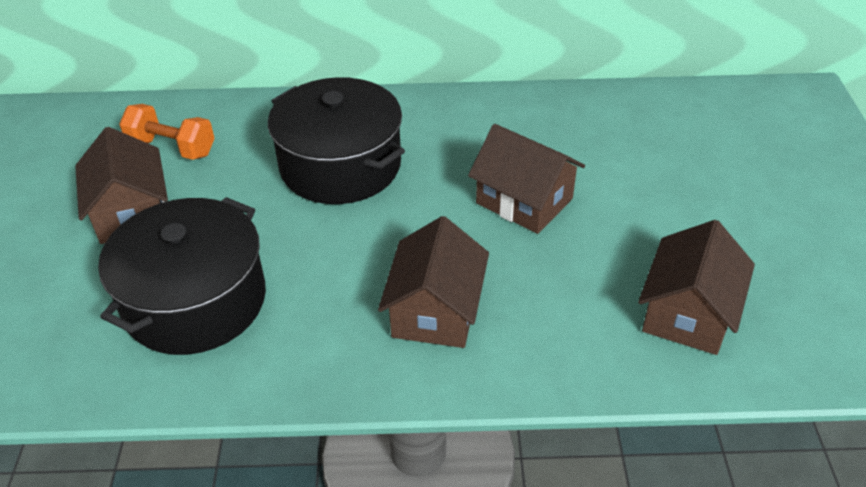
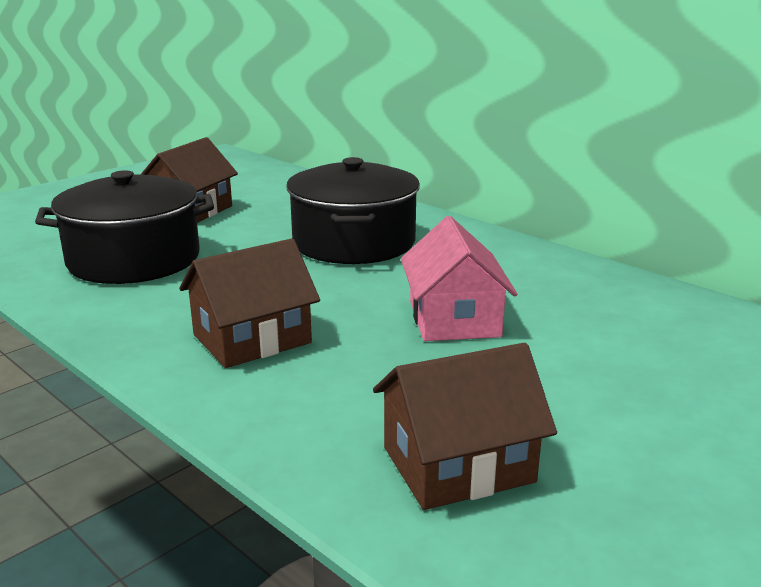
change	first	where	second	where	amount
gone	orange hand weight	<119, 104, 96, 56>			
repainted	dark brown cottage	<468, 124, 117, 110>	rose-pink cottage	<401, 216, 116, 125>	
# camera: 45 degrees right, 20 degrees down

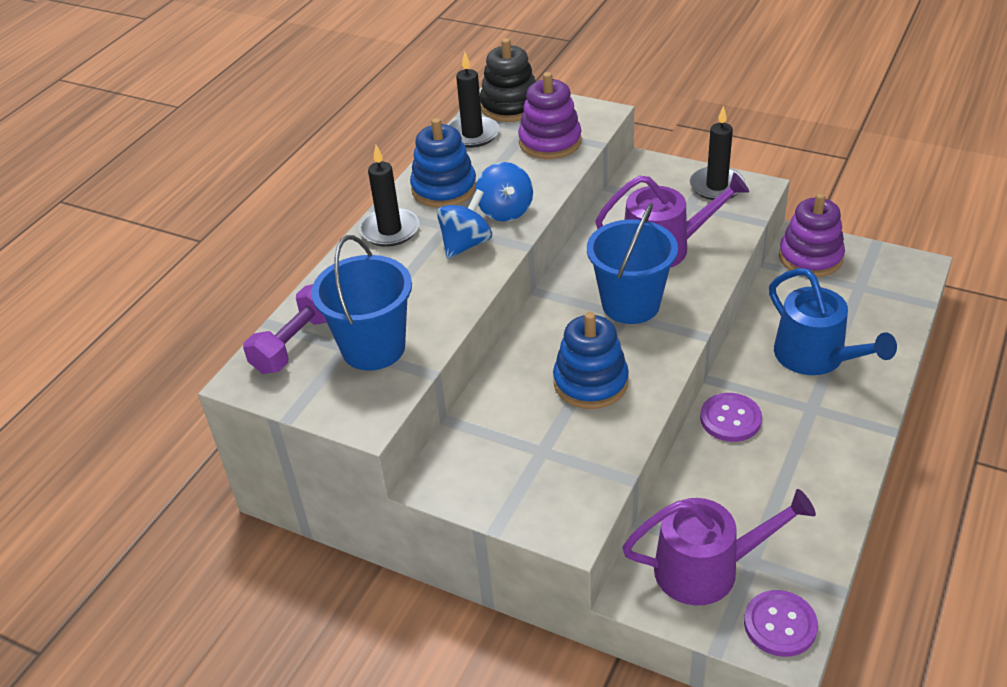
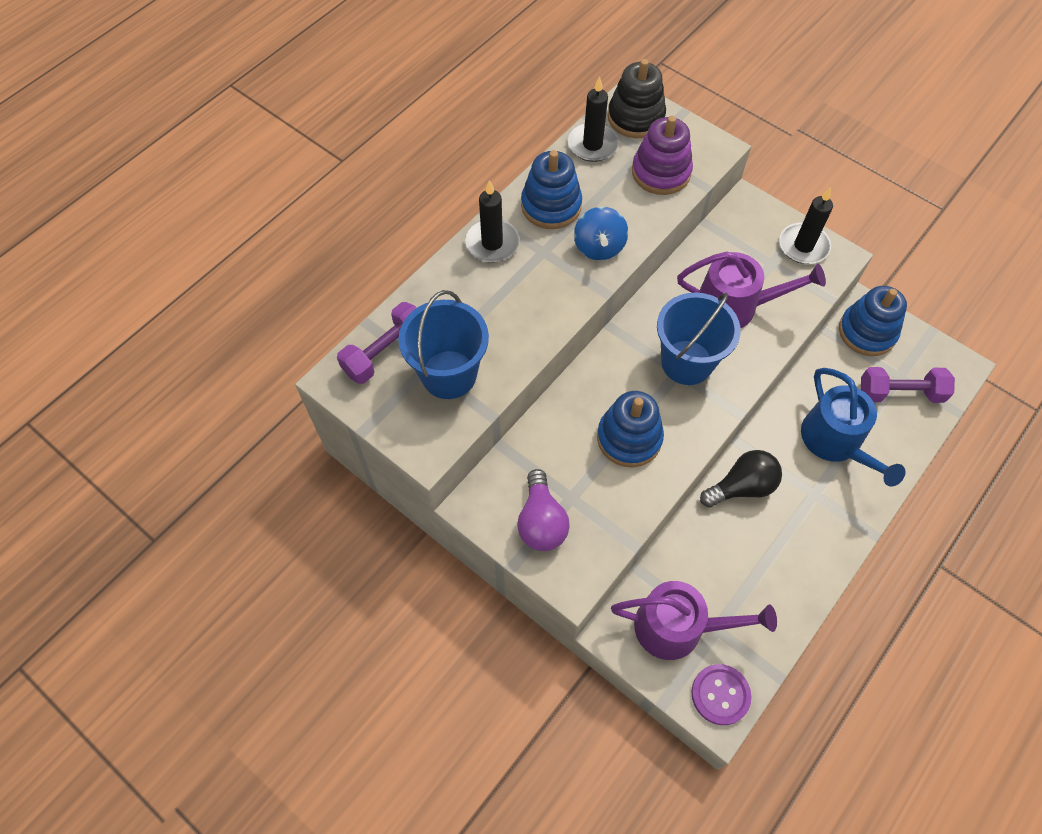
change	first	where	second	where	amount
gone	royal blue spinning top	<437, 189, 55, 70>			
swapped	purple sewing button	<700, 393, 62, 49>	jet-black light bulb	<700, 450, 82, 57>	
repainted	purple stacking toy	<779, 193, 66, 84>	royal blue stacking toy	<839, 286, 68, 70>	
new			purple light bulb	<517, 469, 53, 82>	
new			purple hand weight	<861, 367, 94, 36>	
# camera: 10 degrees right, 20 degrees up

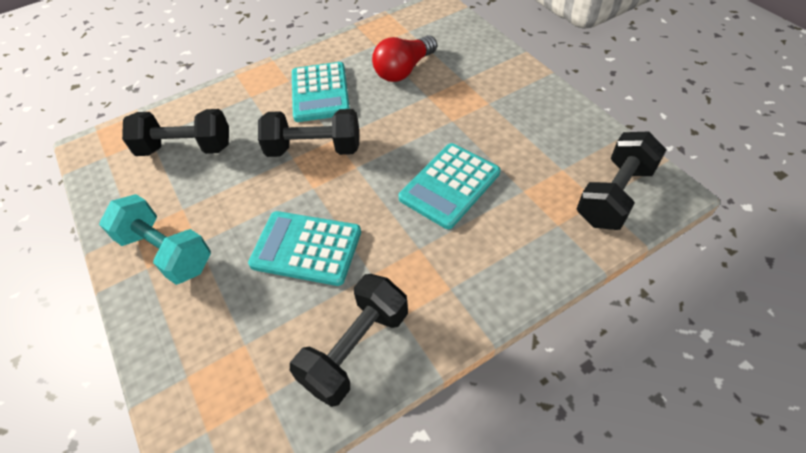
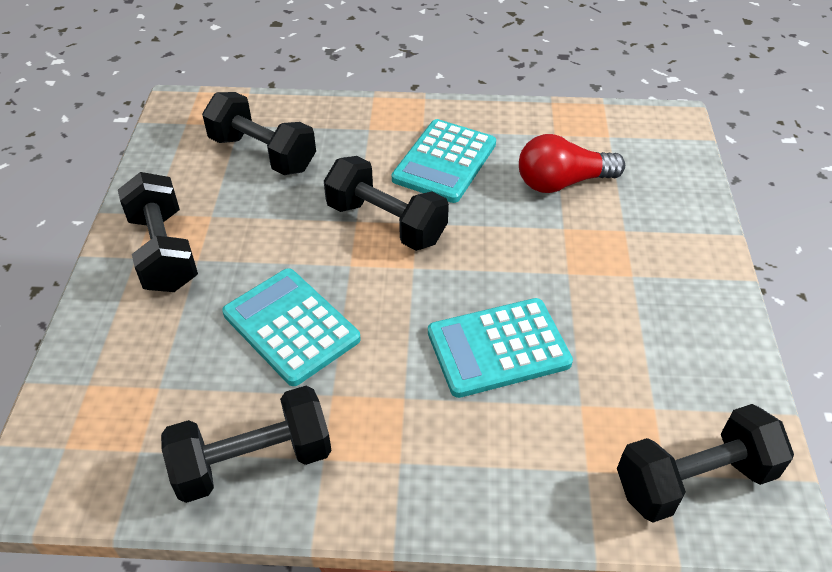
change	first	where	second	where	amount
repainted	aqua hand weight	<99, 194, 112, 91>	jet-black hand weight	<118, 172, 80, 120>	
# camera: 30 degrees right, 5 degrees down

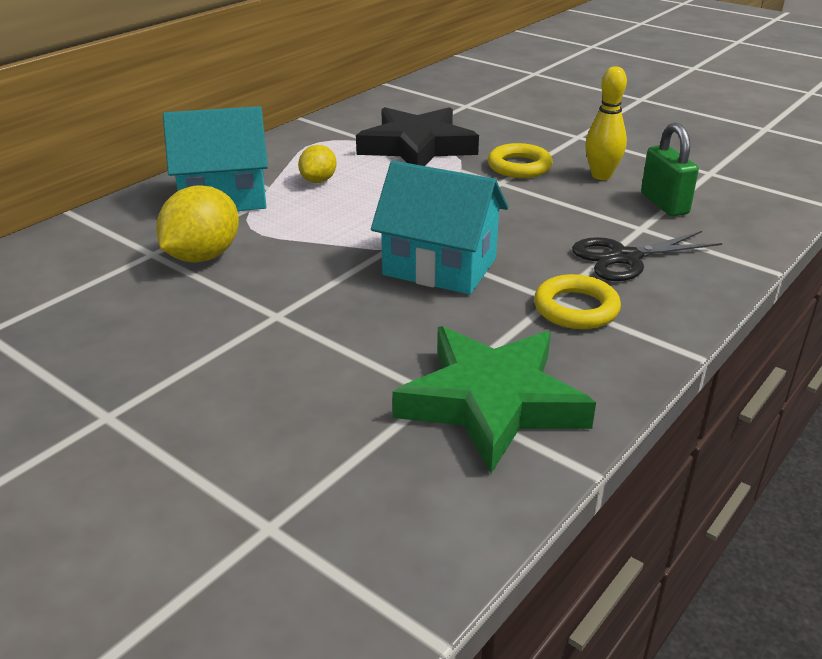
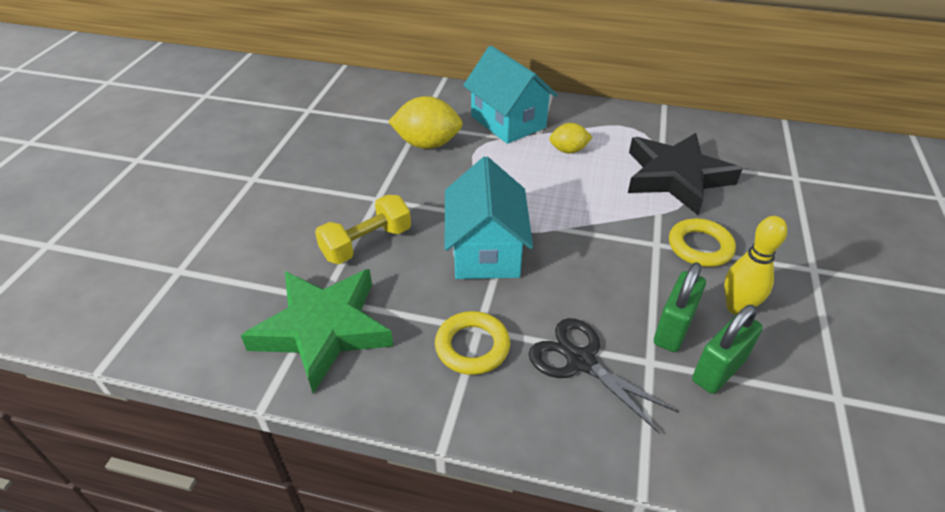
change	first	where	second	where	amount
new			bright yellow hand weight	<315, 194, 96, 70>	
new			emerald padlock	<654, 262, 52, 90>	
# camera: 65 degrees right, 10 degrees up

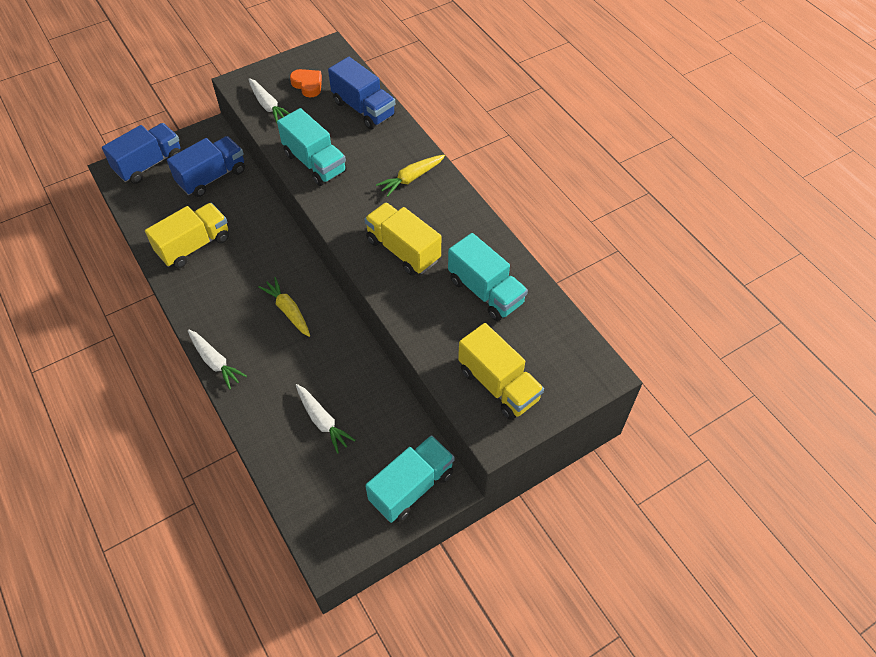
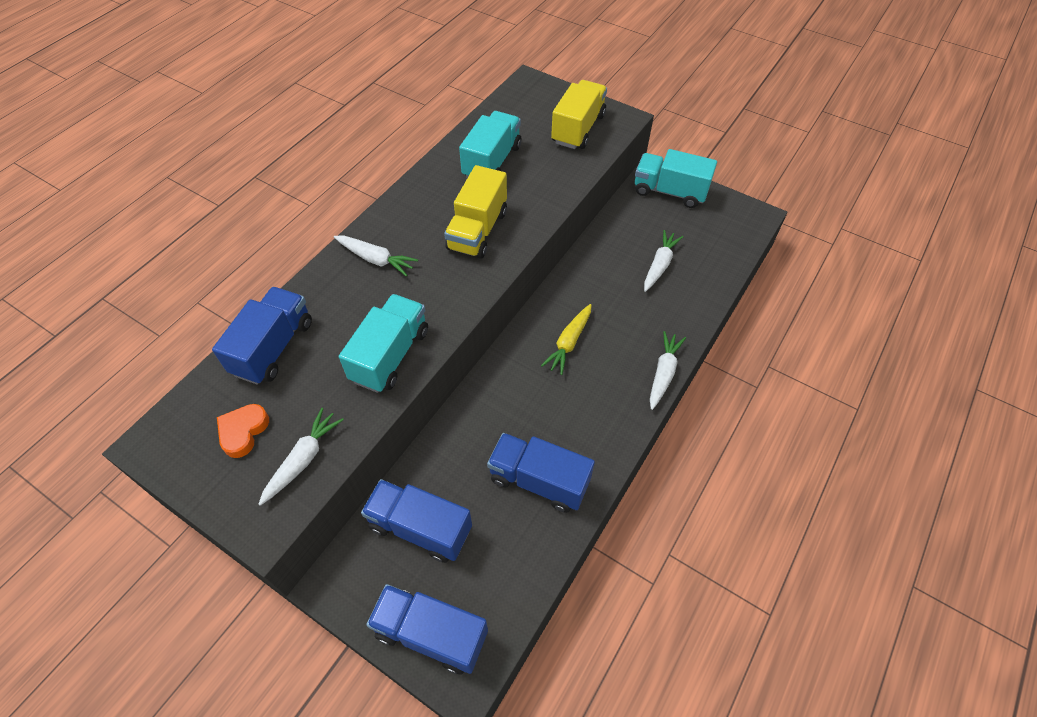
change	first	where	second	where	amount
repainted	bright yellow lorry	<145, 203, 84, 65>	royal blue lorry	<487, 433, 108, 80>	
repainted	bright yellow root vegetable	<376, 155, 69, 42>	pure white root vegetable	<334, 236, 84, 40>	
# camera: 115 degrees left, 0 degrees up

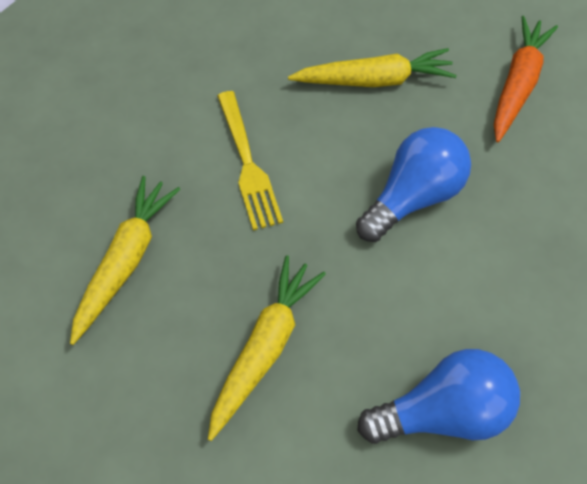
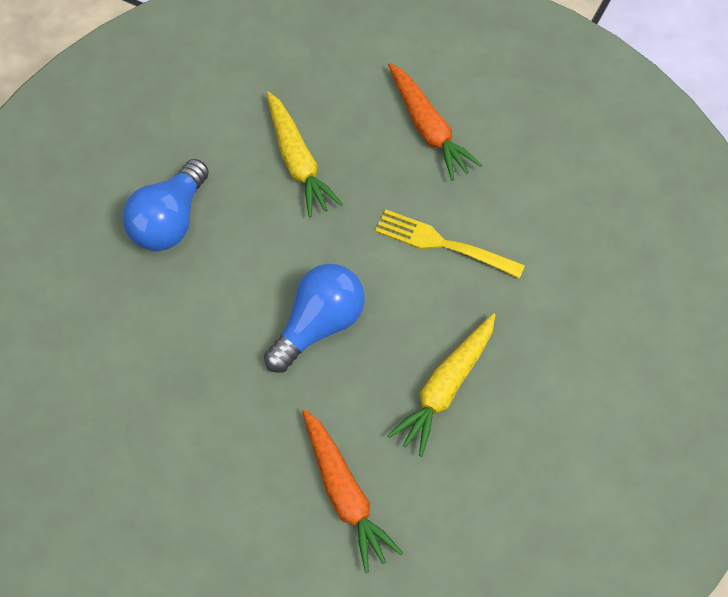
change	first	where	second	where	amount
repainted	bright yellow root vegetable	<70, 176, 110, 169>	orange root vegetable	<388, 63, 94, 118>	
rotated	royal blue light bulb	<356, 127, 115, 115>		<264, 264, 101, 109>	135 degrees counterclockwise
# camera: 130 degrees right, 0 degrees up

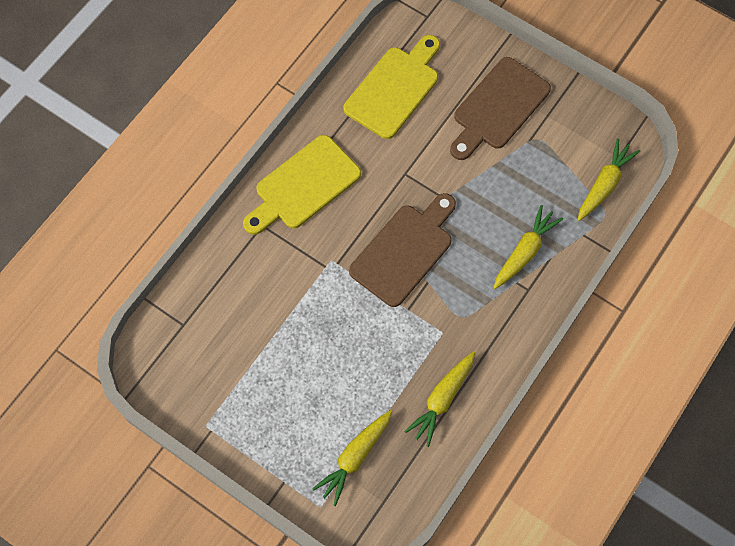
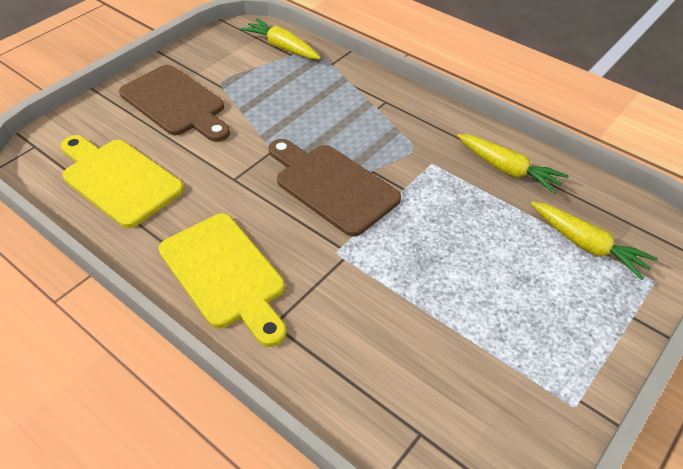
change	first	where	second	where	amount
gone	bright yellow root vegetable	<494, 205, 69, 84>			
# camera: 85 degrees left, 20 degrees down

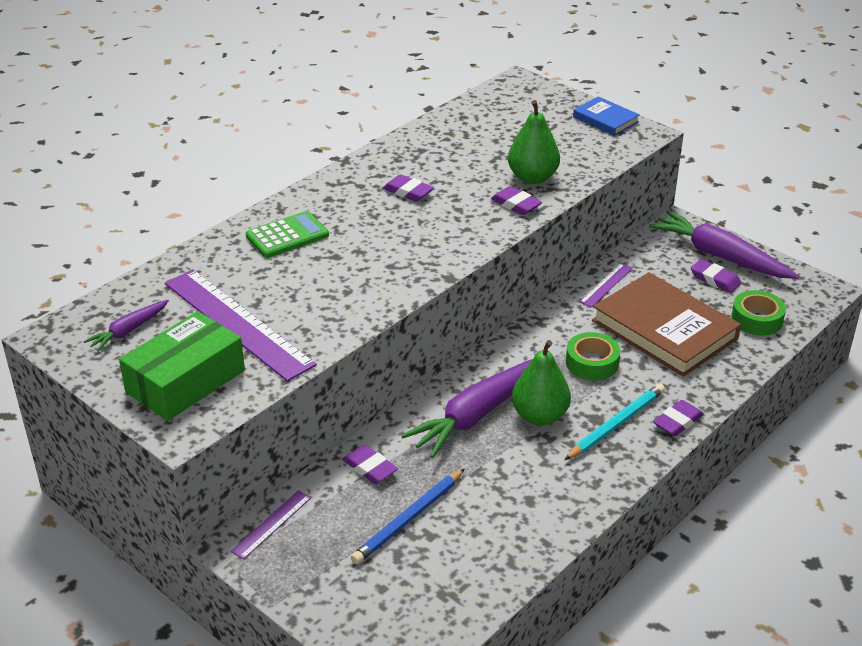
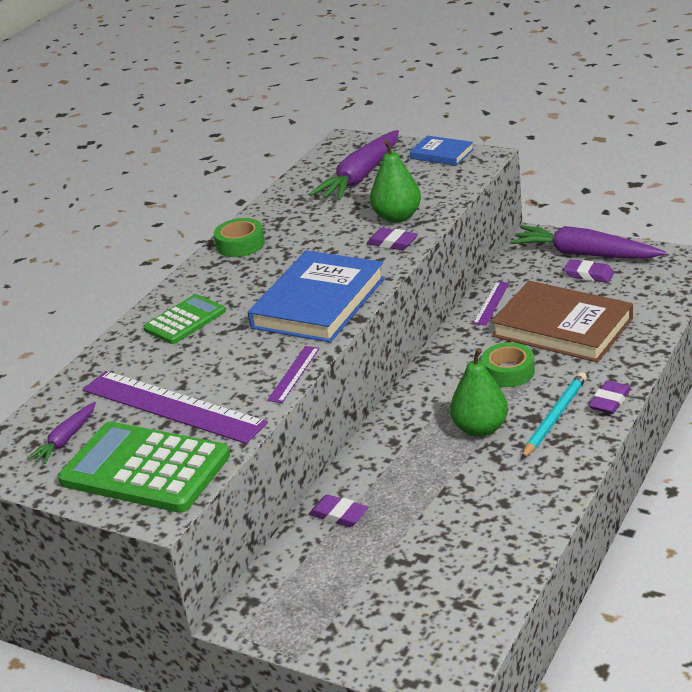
change	first	where	second	where	amount
swapped	emerald package	<119, 311, 126, 110>	emerald adding machine	<58, 422, 172, 91>	
shifted	purple straightedge	<231, 490, 80, 70>		<267, 346, 53, 57>	
gone	royal blue lead pencil	<351, 469, 114, 95>			
gone	purple eraser	<383, 174, 51, 28>			
shifted	purple root vegetable	<401, 359, 132, 99>		<309, 130, 90, 70>	
shifted	emerald sticky tape	<731, 290, 55, 45>		<214, 218, 51, 39>	
new			royal blue hardback	<248, 251, 137, 92>	
# camera: 10 degrees left, 5 degrees down

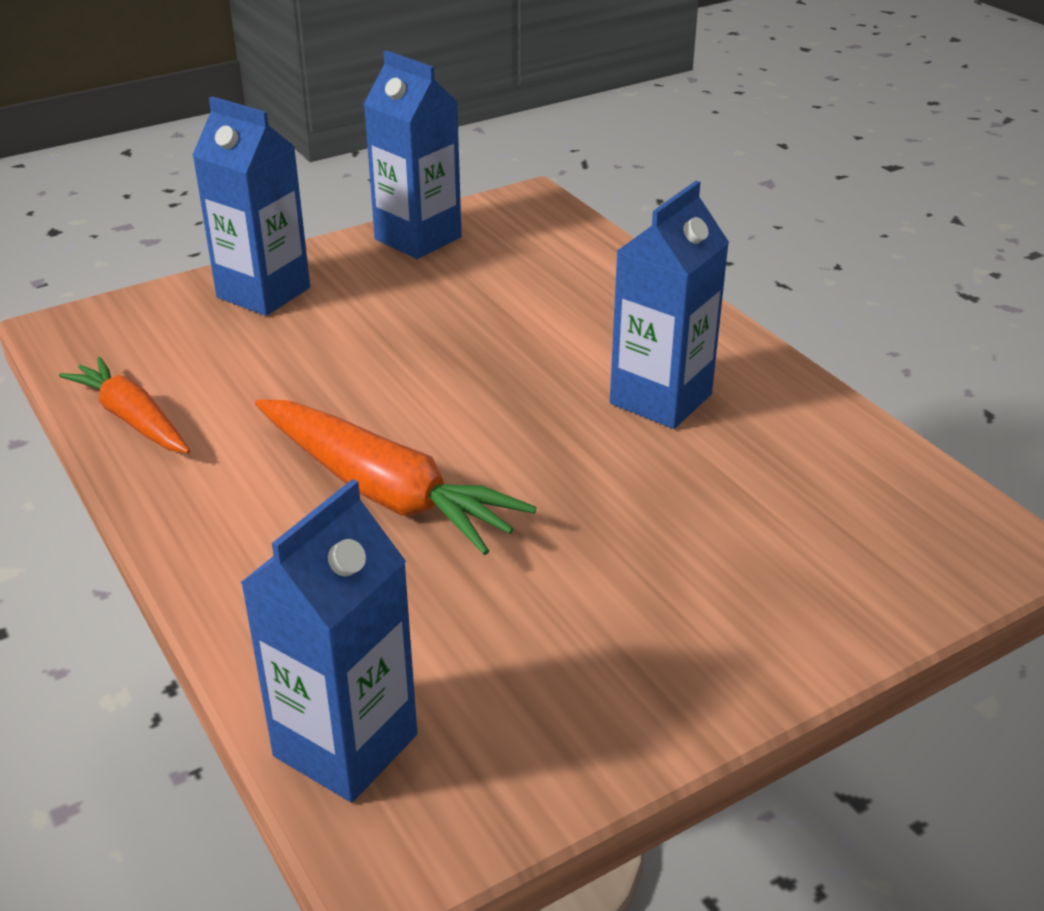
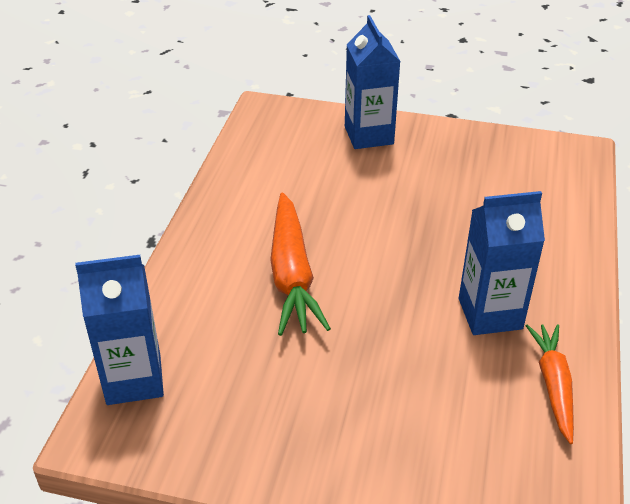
change	first	where	second	where	amount
shifted	orange root vegetable	<59, 357, 131, 97>		<526, 324, 48, 120>	
gone	royal blue carton	<364, 50, 98, 209>			
# camera: 45 degrees right, 5 degrees up

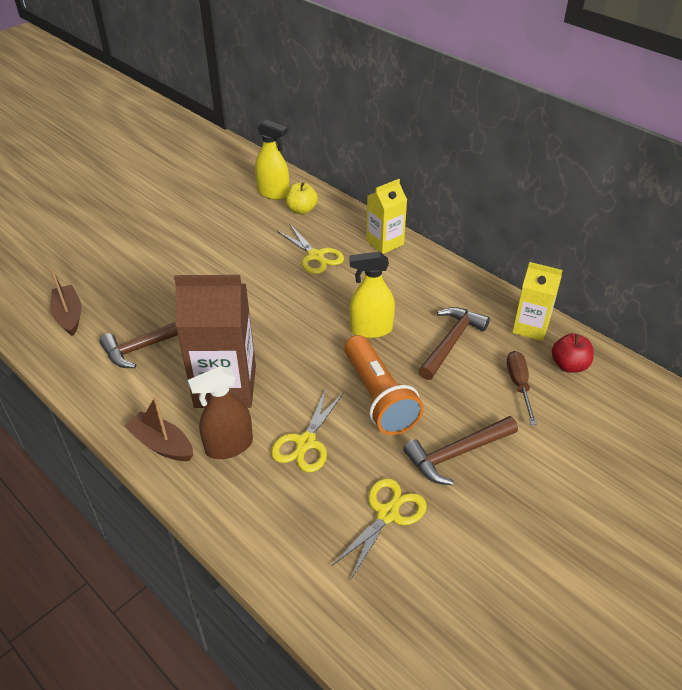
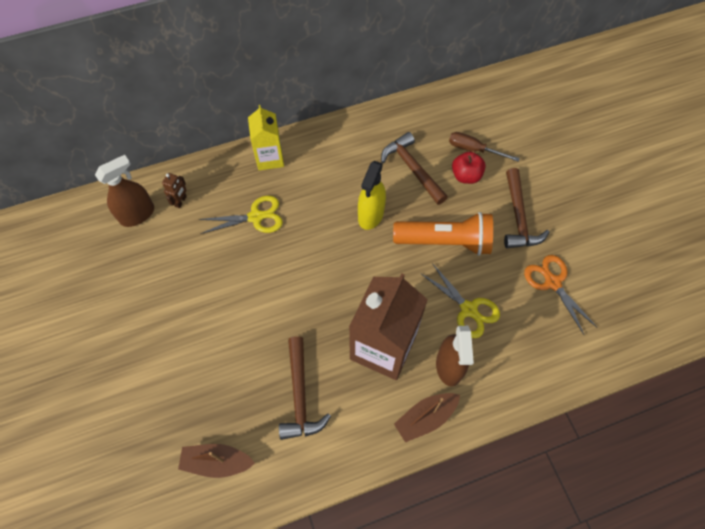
change	first	where	second	where	amount
repainted	bright yellow spray cleaner	<255, 119, 34, 81>	dark brown spray cleaner	<95, 155, 59, 72>	
swapped	bright yellow apple fruit	<286, 182, 32, 32>	dark brown robot figure	<162, 173, 25, 35>	
repainted	bright yellow scissors	<331, 478, 96, 101>	orange scissors	<524, 255, 74, 80>	
gone	bright yellow carton	<512, 262, 51, 79>			
shifted	red apple fruit	<552, 333, 42, 40>		<452, 152, 34, 32>	
# camera: 65 degrees left, 20 degrees up

